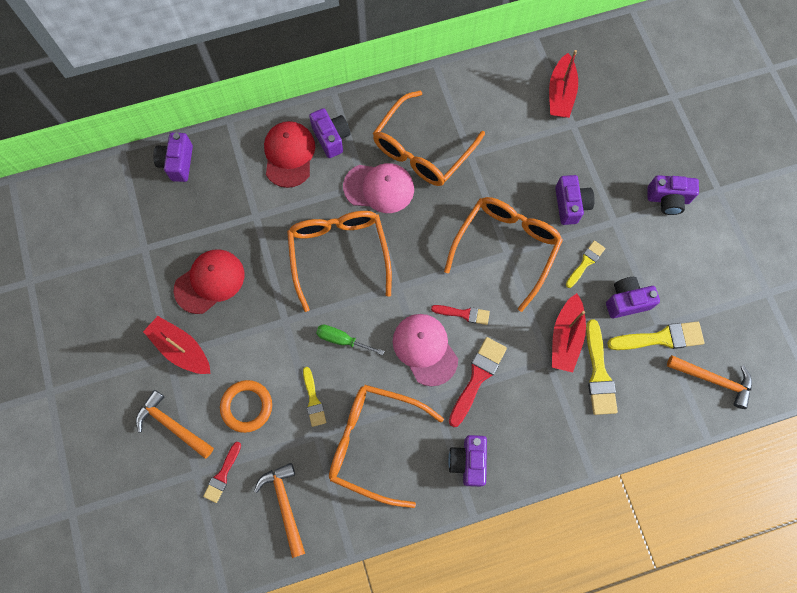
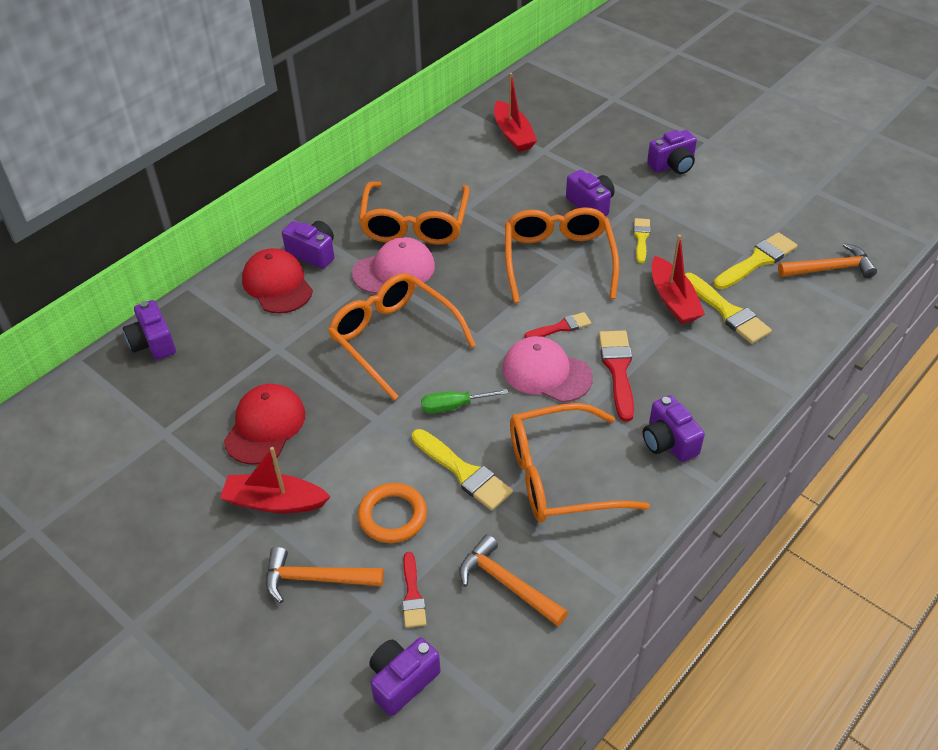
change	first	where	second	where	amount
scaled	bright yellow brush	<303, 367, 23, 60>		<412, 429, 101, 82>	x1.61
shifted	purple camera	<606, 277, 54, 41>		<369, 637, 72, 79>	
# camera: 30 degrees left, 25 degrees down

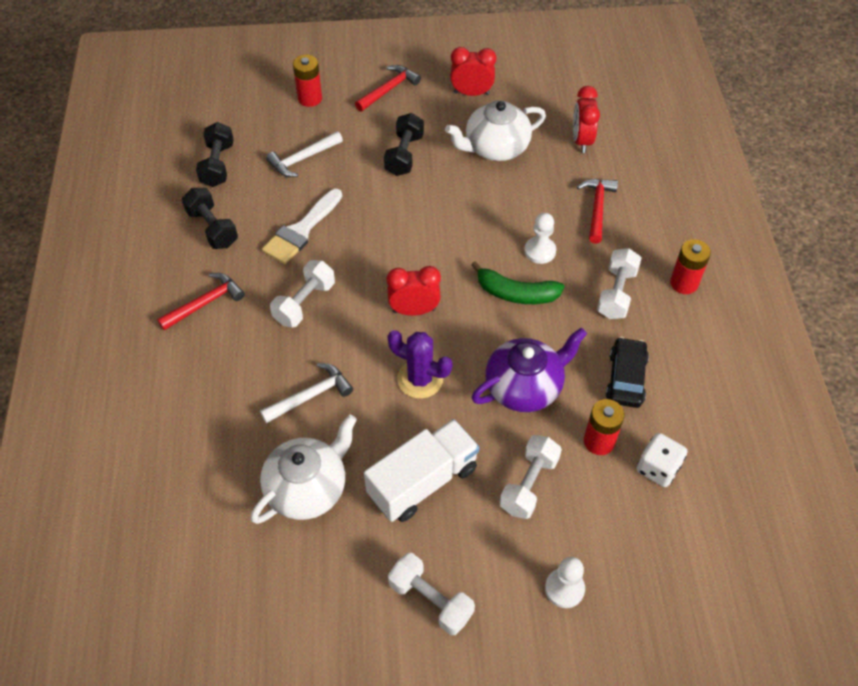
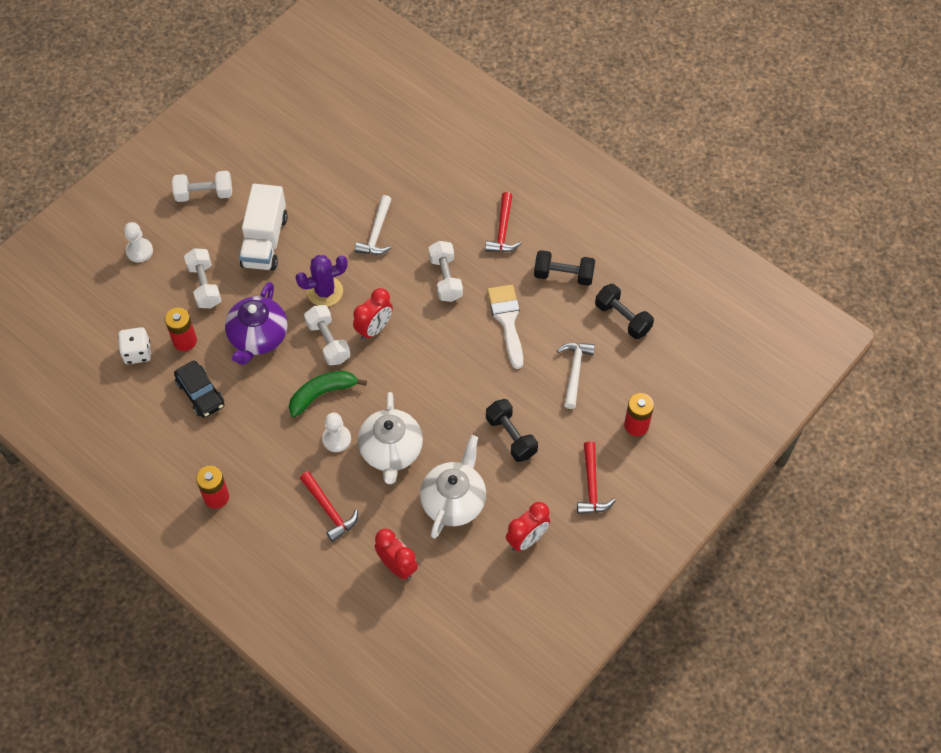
change	first	where	second	where	amount
shifted	pure white china teapot	<251, 415, 106, 109>		<358, 392, 65, 92>	
shifted	pure white hand weight	<597, 248, 44, 71>		<304, 305, 46, 61>	
# camera: 135 degrees right, 5 degrees up

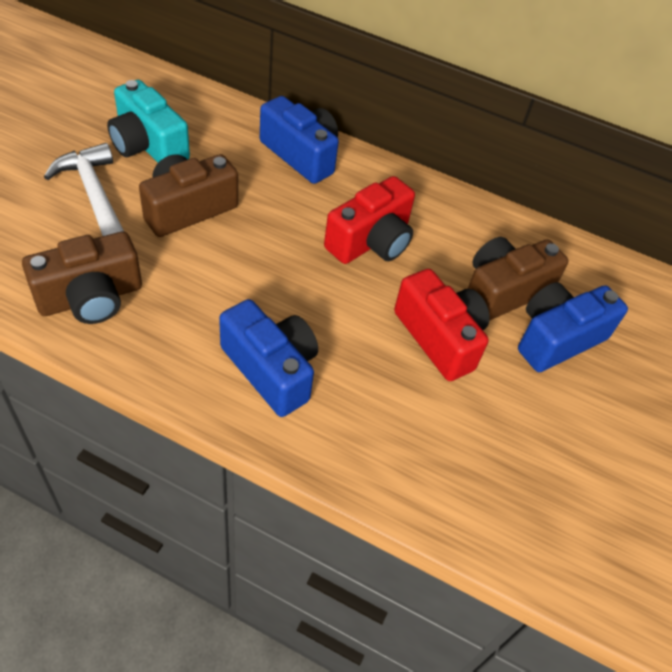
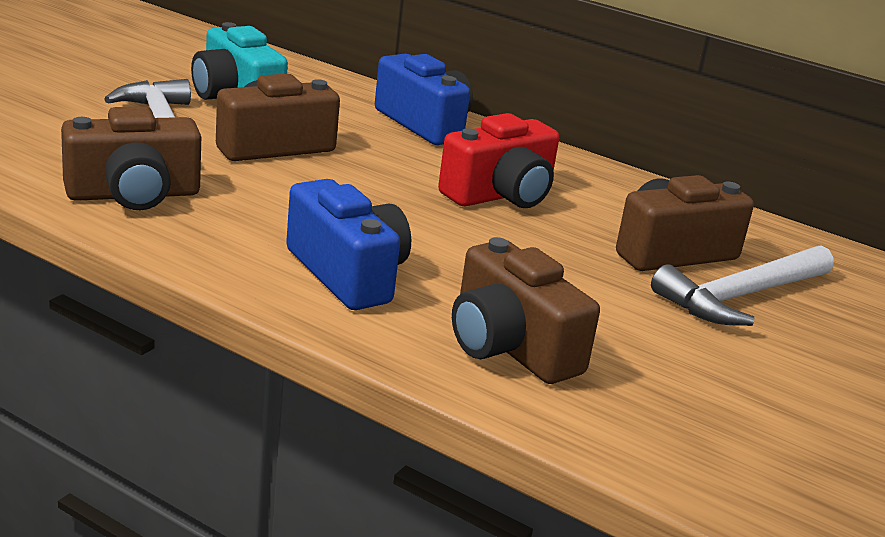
change	first	where	second	where	amount
gone	red camera	<394, 269, 96, 112>			
swapped	royal blue camera	<518, 282, 110, 90>	pure white hammer	<651, 245, 183, 81>	
new			dark brown camera	<452, 237, 148, 147>	
# camera: 10 degrees right, 25 degrees down

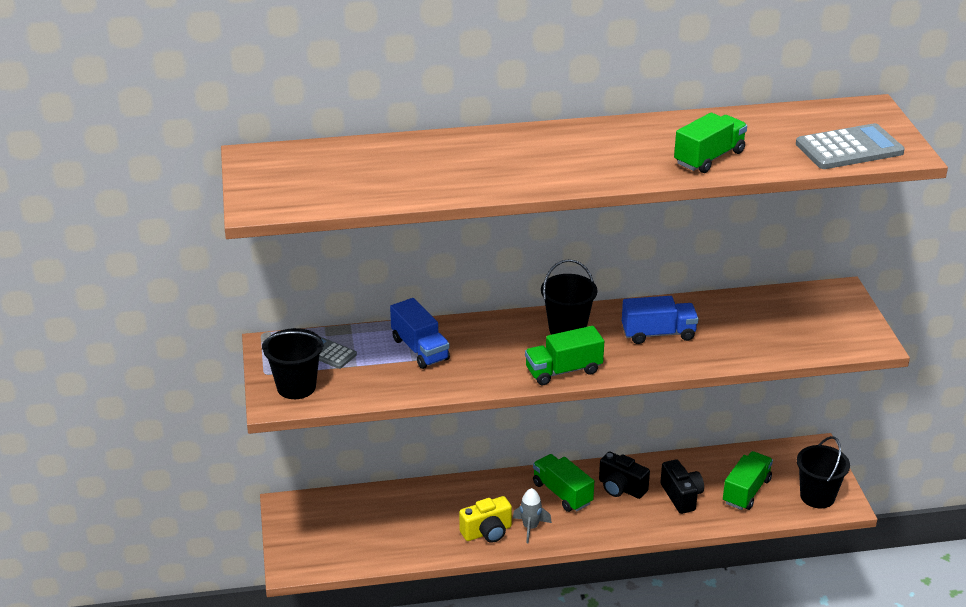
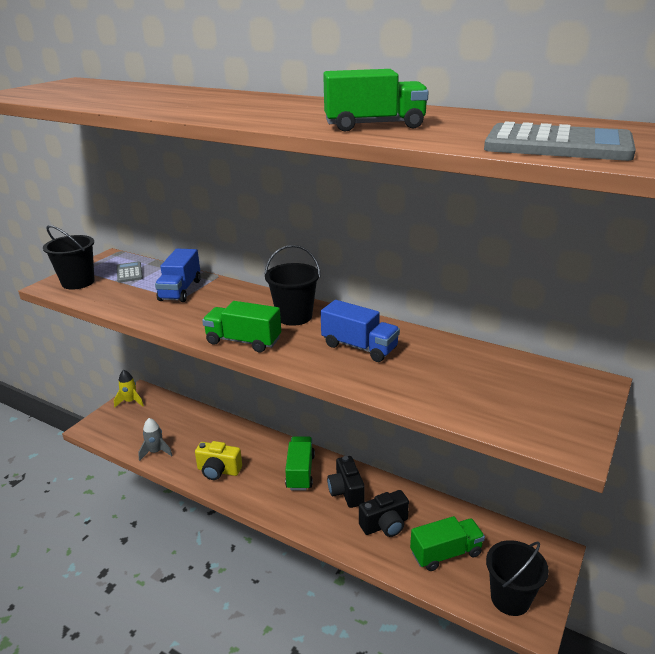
change	first	where	second	where	amount
shifted	gray toy rocket	<513, 488, 39, 55>		<138, 418, 35, 43>	
rotated	jet-black camera	<660, 459, 44, 55>		<359, 490, 50, 47>	45 degrees clockwise
new			bright yellow toy rocket	<114, 370, 30, 38>	
# camera: 40 degrees right, 5 degrees down

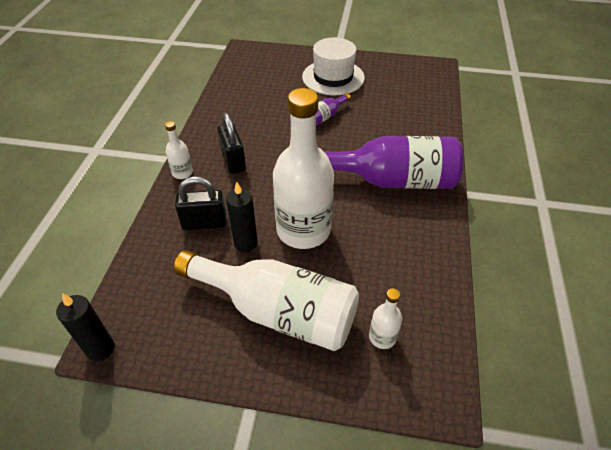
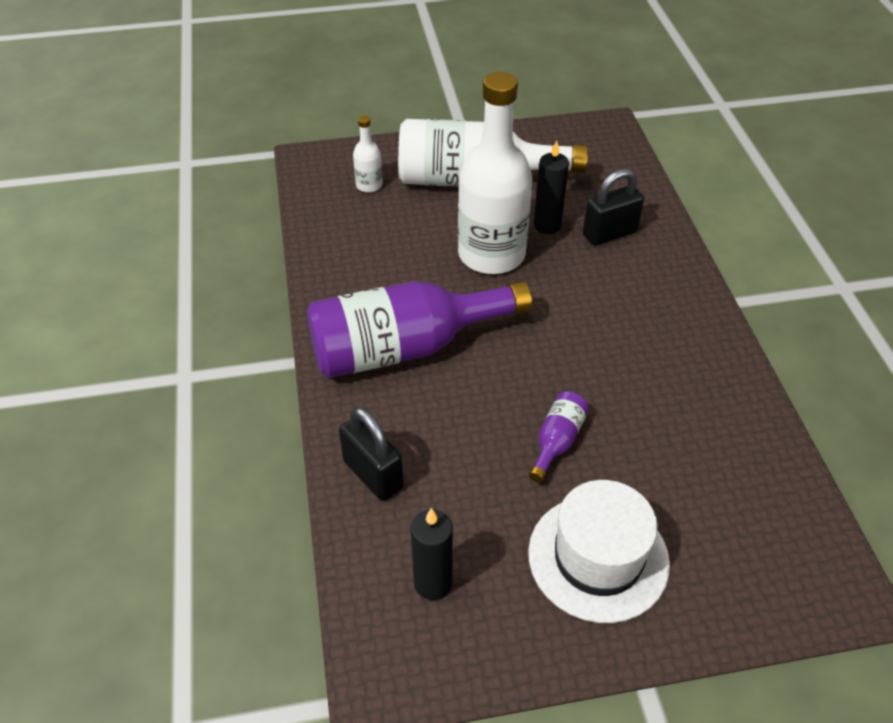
change	first	where	second	where	amount
shifted	jet-black wax candle	<56, 293, 59, 68>		<411, 508, 42, 92>	
gone	pure white flask	<165, 121, 28, 58>			
shifted	jet-black padlock	<217, 113, 29, 61>		<339, 407, 65, 94>	
# camera: 160 degrees right, 0 degrees up

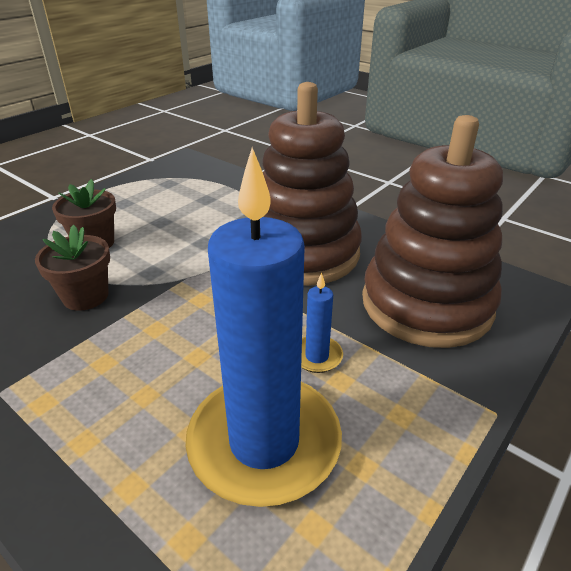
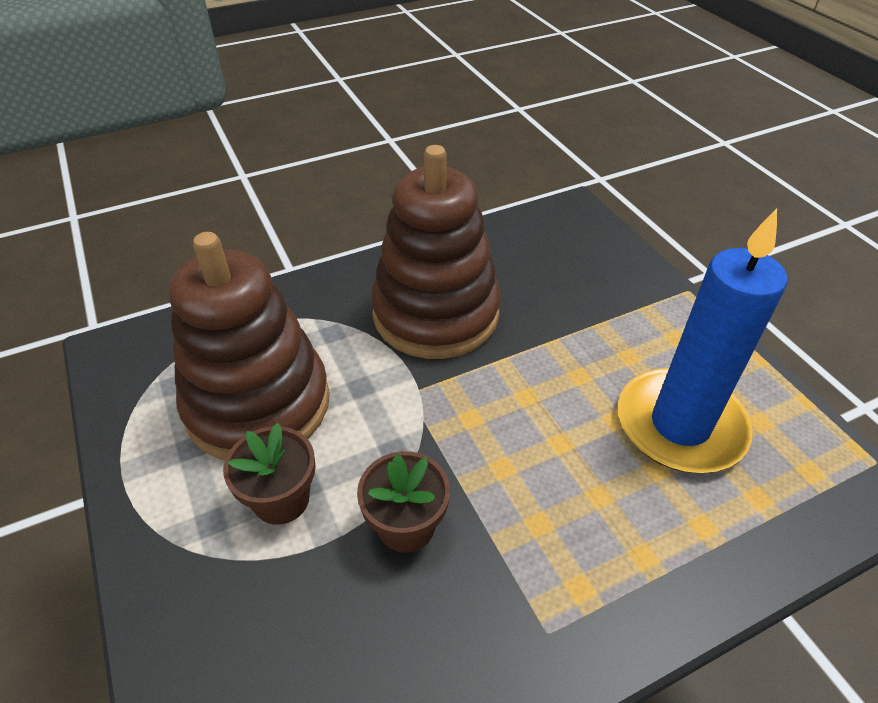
change	first	where	second	where	amount
gone	royal blue wax candle	<301, 273, 42, 100>			
shifted	dark brown stacking toy	<362, 115, 141, 233>		<169, 232, 161, 228>	
# camera: 65 degrees left, 10 degrees up

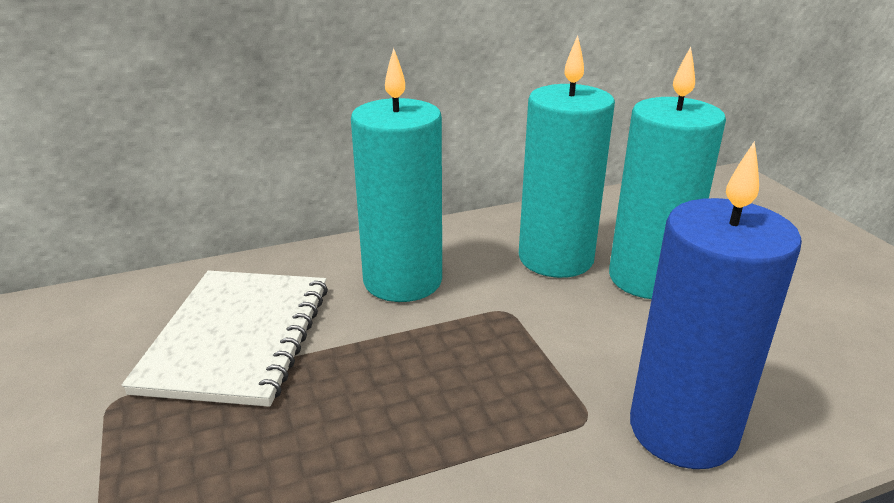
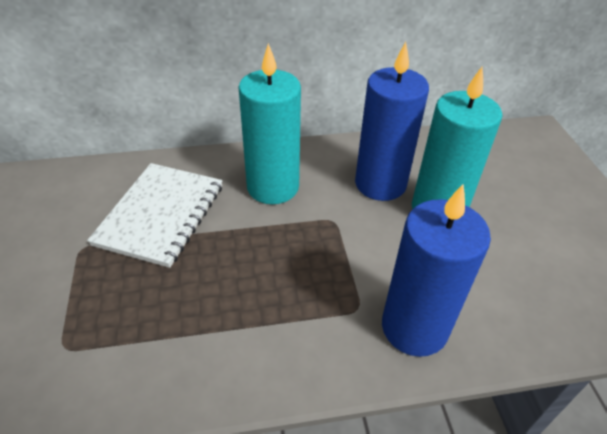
change	first	where	second	where	amount
repainted	aqua wax candle	<519, 35, 96, 243>	royal blue wax candle	<355, 42, 74, 159>	
# camera: 10 degrees right, 15 degrees up

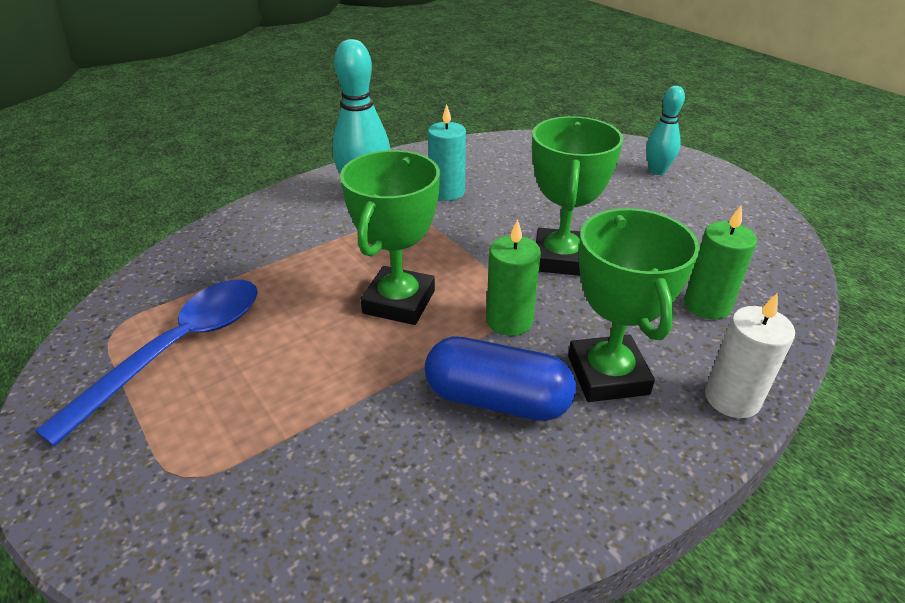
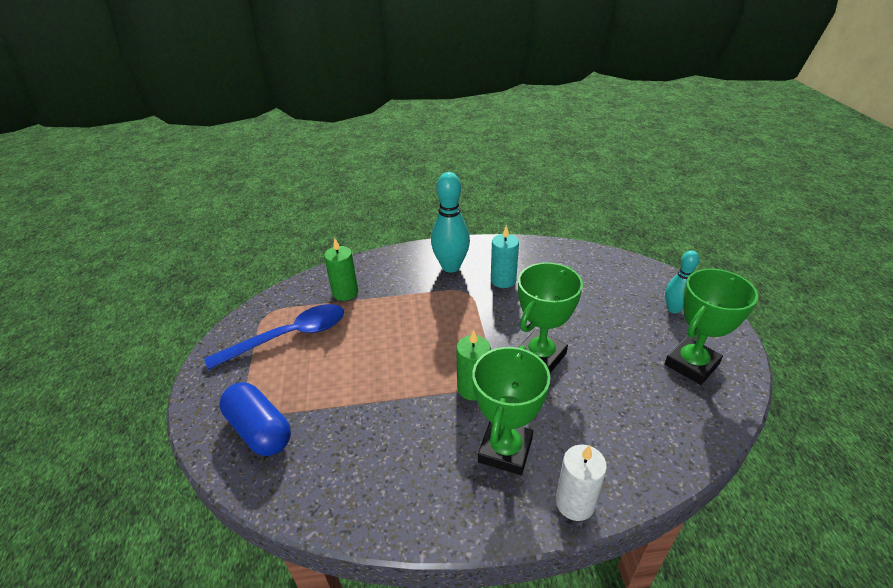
change	first	where	second	where	amount
shifted	emerald trophy	<340, 150, 100, 175>		<665, 269, 93, 116>	
shifted	royal blue capsule	<424, 336, 152, 85>		<220, 382, 71, 74>	
shifted	emerald wax candle	<684, 206, 73, 114>		<324, 238, 34, 63>	
# camera: 30 degrees right, 0 degrees up

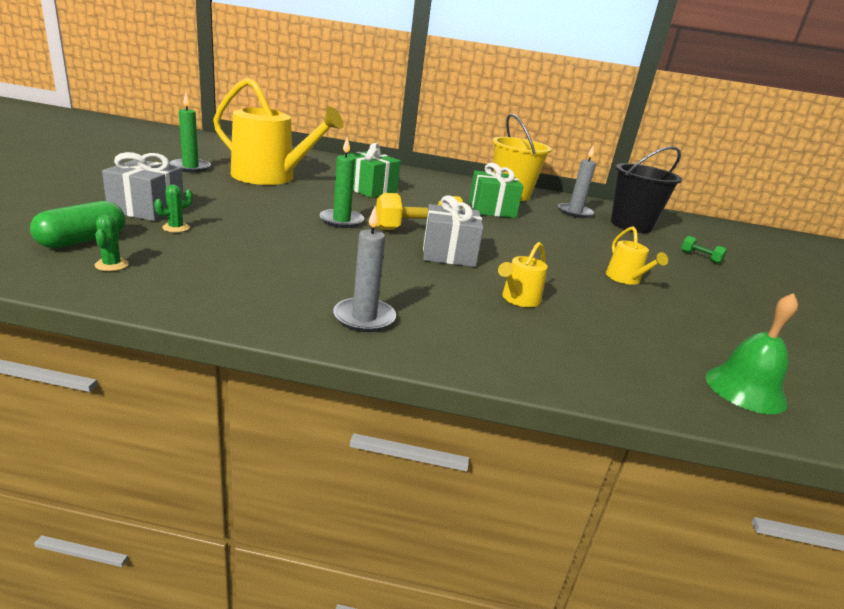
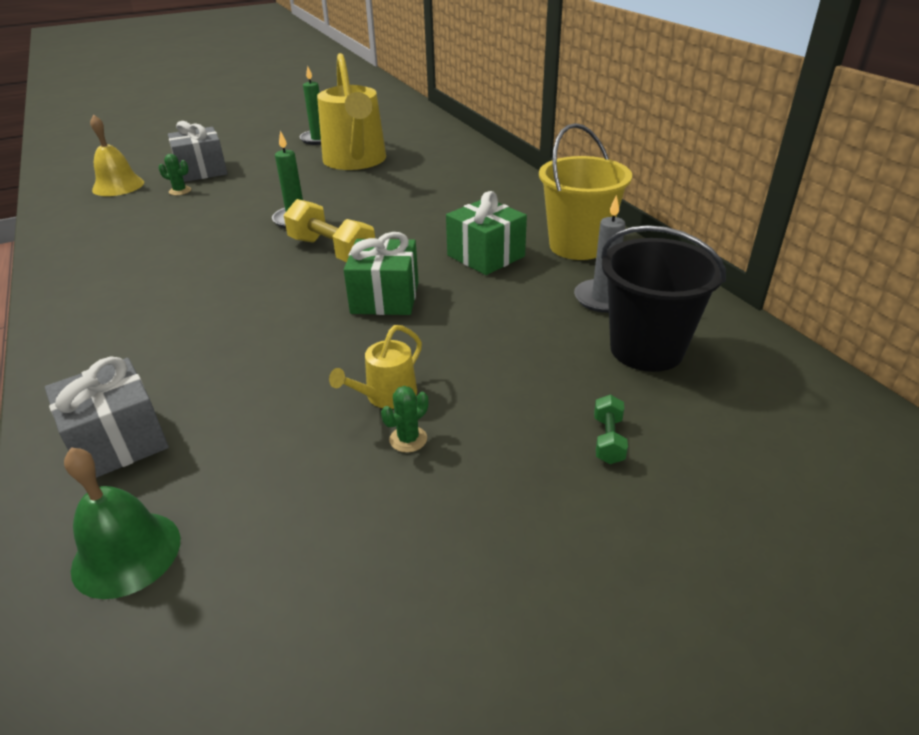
change	first	where	second	where	amount
swapped	emerald capsule	<30, 201, 96, 47>	bright yellow bell	<90, 114, 54, 82>	
shifted	emerald cactus	<95, 215, 34, 56>		<381, 386, 47, 67>	
gone	gray wax candle	<333, 206, 63, 126>			
shifted	emerald gift	<344, 143, 57, 55>		<344, 232, 74, 83>	
shifted	gray gift	<423, 195, 61, 72>		<45, 356, 124, 122>	
gone	bright yellow sprinkling can	<498, 242, 50, 65>			
# camera: 60 degrees right, 10 degrees up

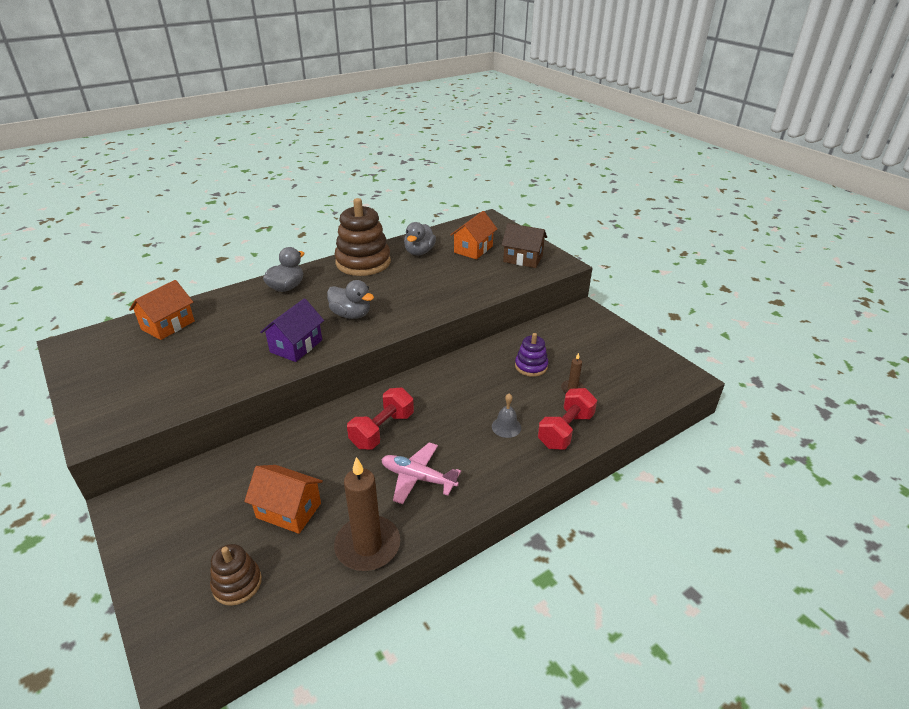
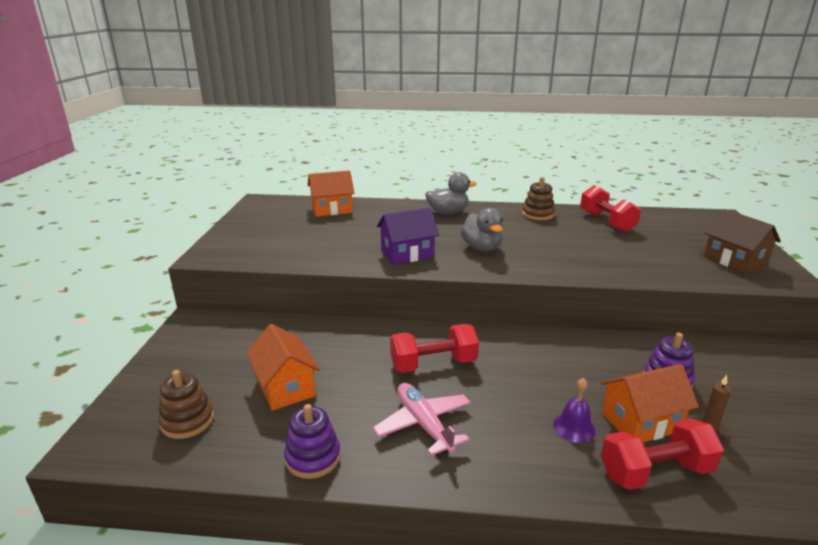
change	first	where	second	where	amount
scaled	dark brown stacking toy	<334, 198, 57, 78>		<522, 177, 33, 43>	x0.53
swapped	dark brown wax candle	<334, 457, 66, 114>	purple stacking toy	<284, 404, 57, 75>	
swapped	gray rubber duck	<404, 222, 32, 33>	red hand weight	<580, 185, 61, 47>	
shifted	orange cottage	<450, 211, 47, 48>		<601, 364, 98, 78>	
repainted	gray bell	<492, 393, 29, 45>	purple bell	<553, 378, 43, 65>	
# camera: 40 degrees right, 10 degrees down

